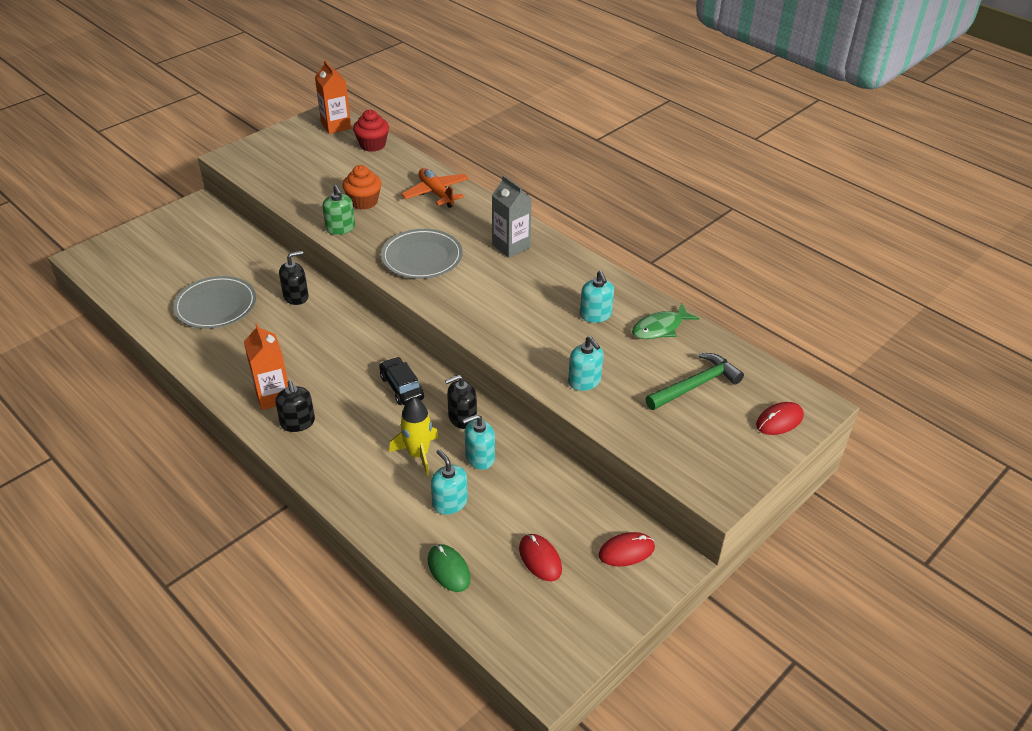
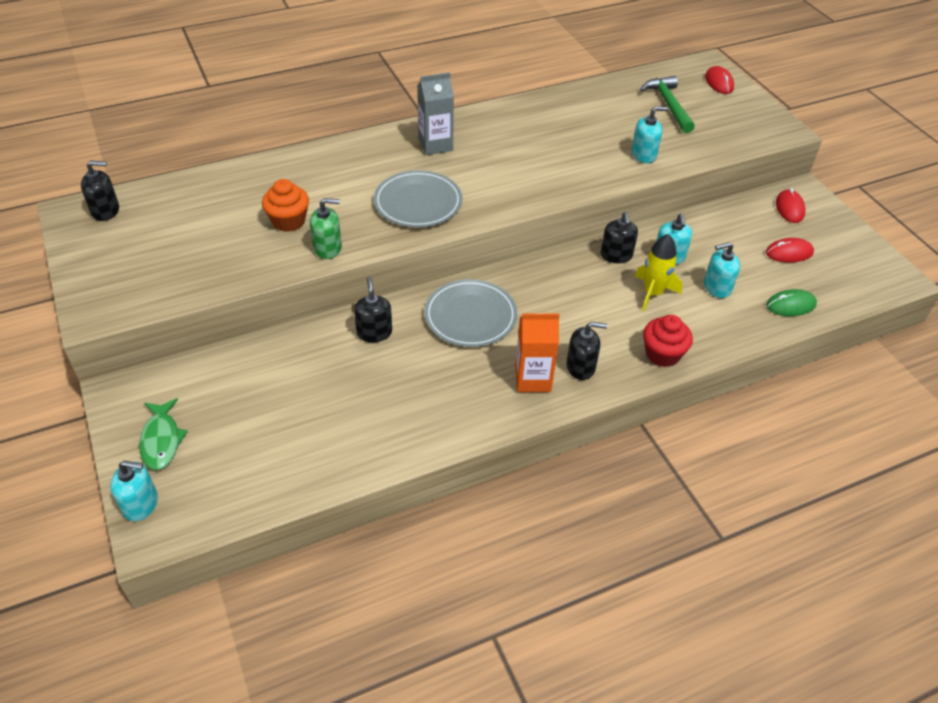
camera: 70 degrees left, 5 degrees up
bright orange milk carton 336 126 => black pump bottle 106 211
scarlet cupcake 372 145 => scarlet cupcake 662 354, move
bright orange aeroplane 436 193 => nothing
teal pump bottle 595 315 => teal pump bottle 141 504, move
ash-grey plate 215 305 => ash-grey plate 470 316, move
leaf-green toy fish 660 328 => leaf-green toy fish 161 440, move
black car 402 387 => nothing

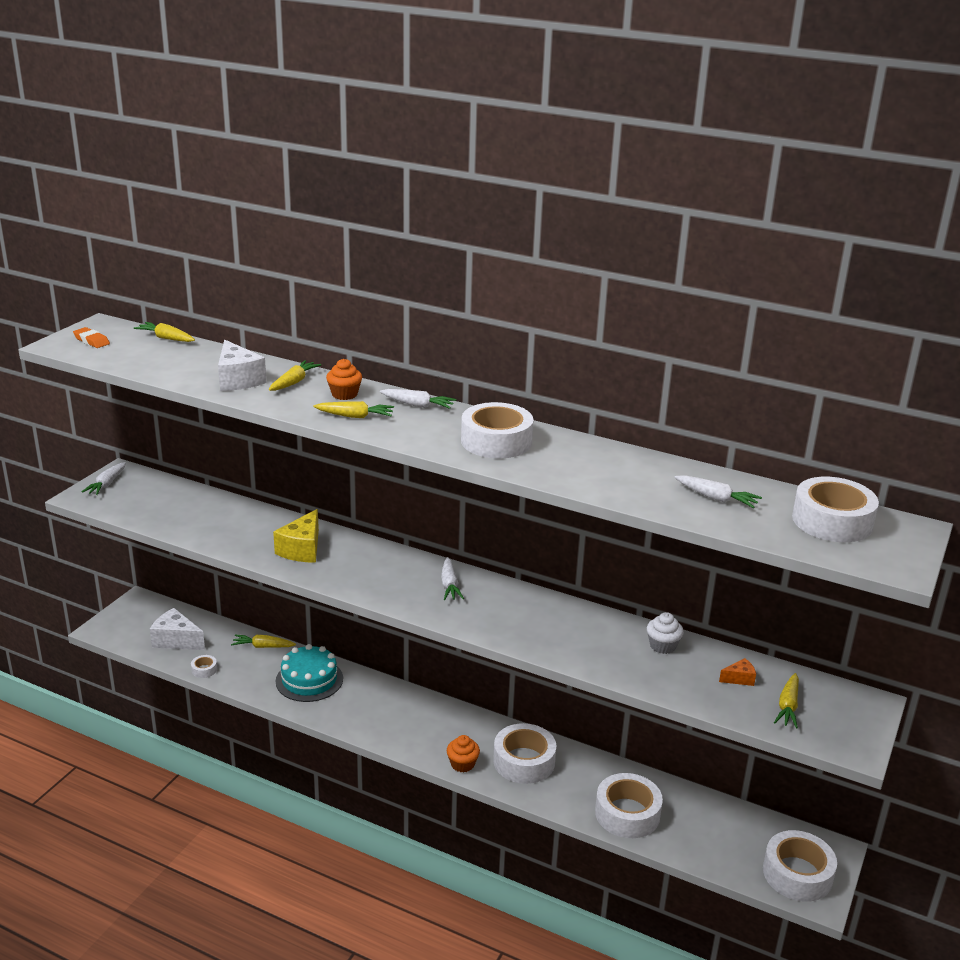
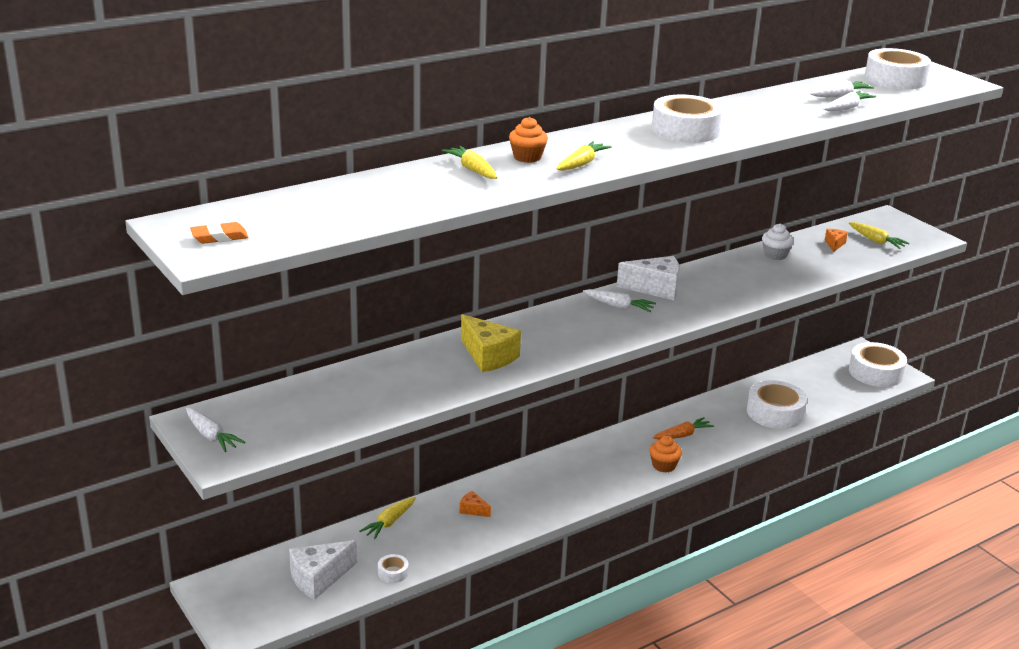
camera: 60 degrees left, 0 degrees up
yellow root vegetable 166 338 => nothing
snow-white cheese wedge 238 380 => snow-white cheese wedge 655 288, move
snow-white root vegetable 418 405 => snow-white root vegetable 847 108, move
teal gateau 309 680 => bright orange cheese wedge 473 510
snow-white roll of tape 524 761 => bright orange root vegetable 682 435

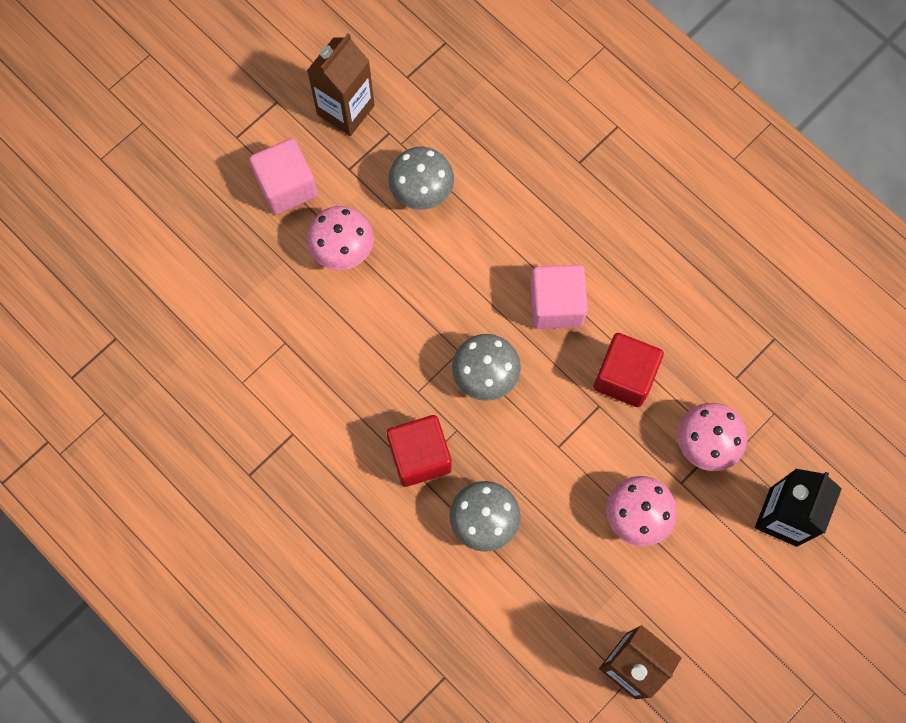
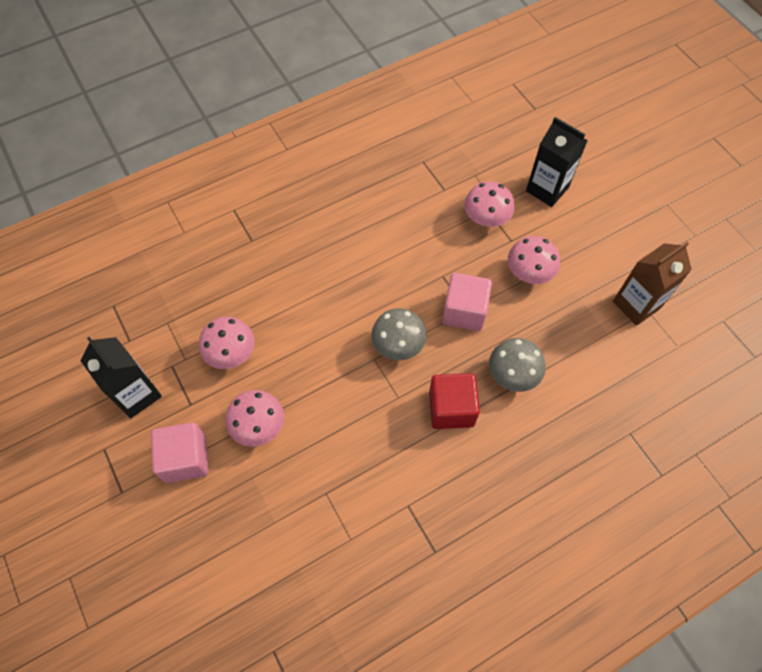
camera: 75 degrees left, 10 degrees down
brown milk carton 345 110 => black milk carton 137 394
ash-grey mushroom 421 190 => pink mushroom 231 353
pink solid cube 556 305 => pink solid cube 464 311, move
scarlet solid cube 624 377 => nothing

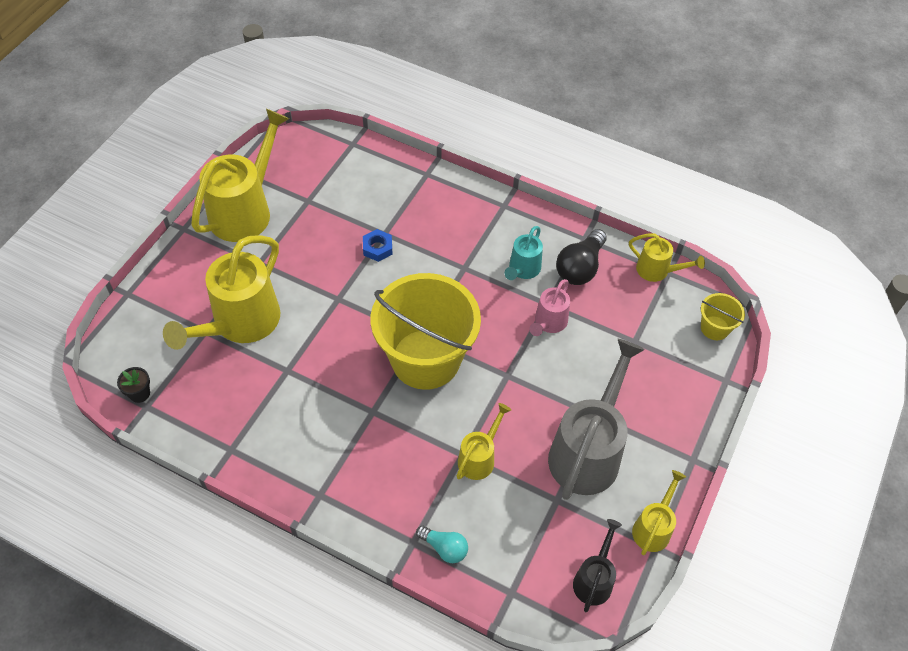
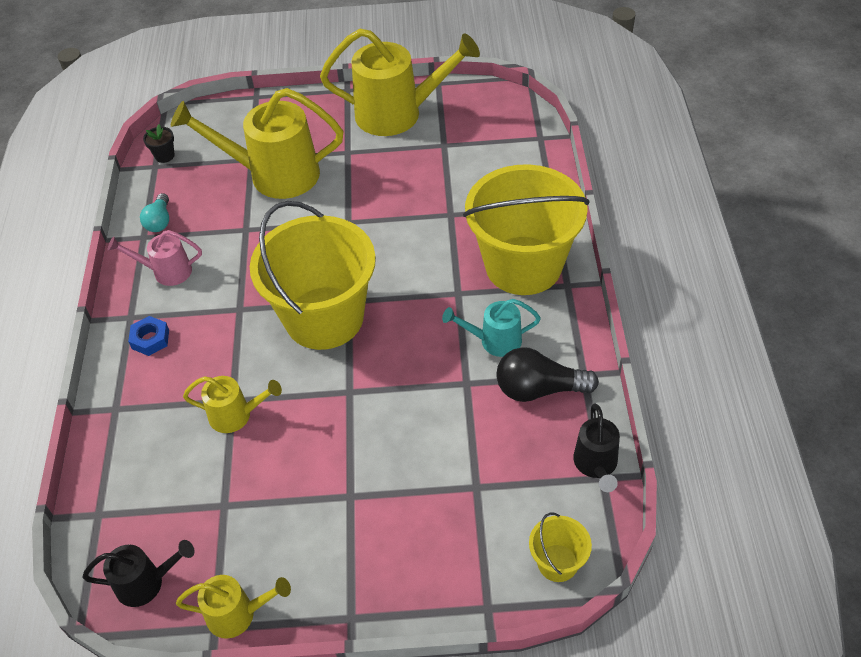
camera: 65 degrees right, 5 degrees down
royal blue hex nut 377 248 => royal blue hex nut 150 339, move
yellow sprinkling can 657 271 => black sprinkling can 596 465
pink sprinkling can 548 323 => pink sprinkling can 166 271, move
ash-grey sprinkling can 588 450 => nothing
teal light bulb 444 548 => teal light bulb 159 221, move
nothing => yellow bucket 523 265

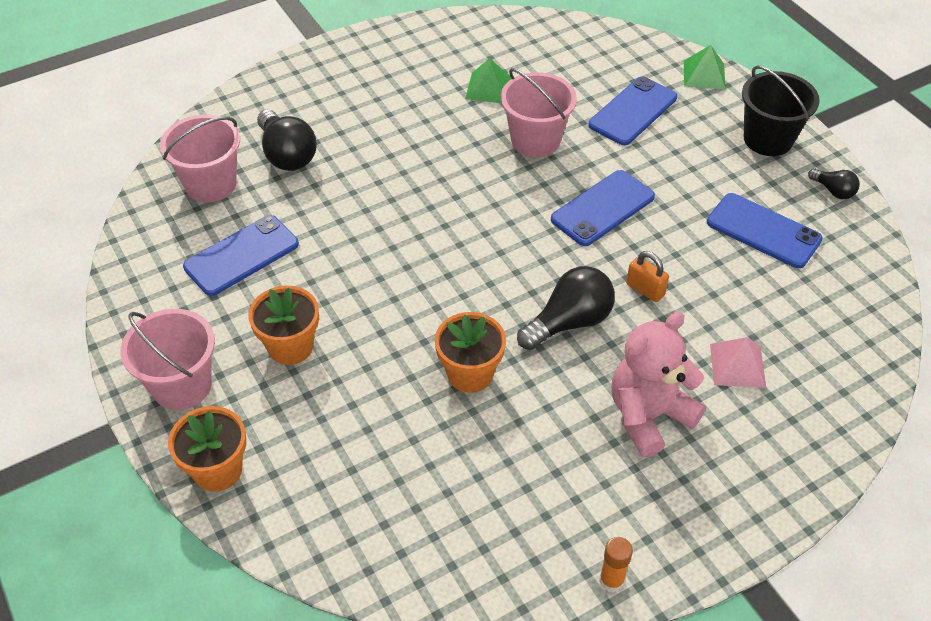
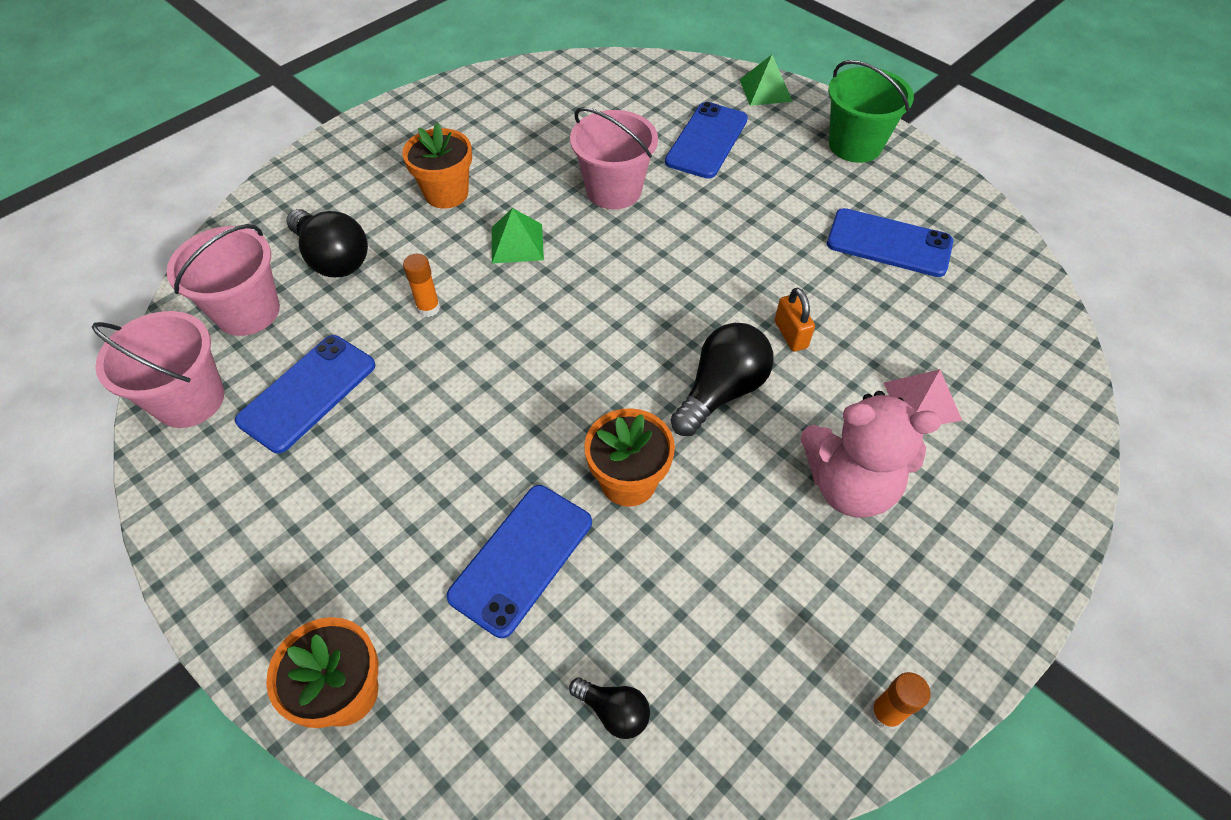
camera: 15 degrees left, 5 degrees up
leaf-green pyramid shape 488 88 => leaf-green pyramid shape 517 243, move
black bucket 768 139 => leaf-green bucket 855 145
black light bulb 833 191 => black light bulb 614 711, move
royal blue phone 603 208 => royal blue phone 521 559, move
bright orange small lock 645 289 => bright orange small lock 790 334, 45 degrees clockwise
bright orange flower pot 290 347 => bright orange flower pot 446 193, move
pink bucket 181 385 => pink bucket 190 400, move
pink teddy 648 416 => pink teddy 849 485, 120 degrees counterclockwise
nothing => bright orange stick of glue 428 308

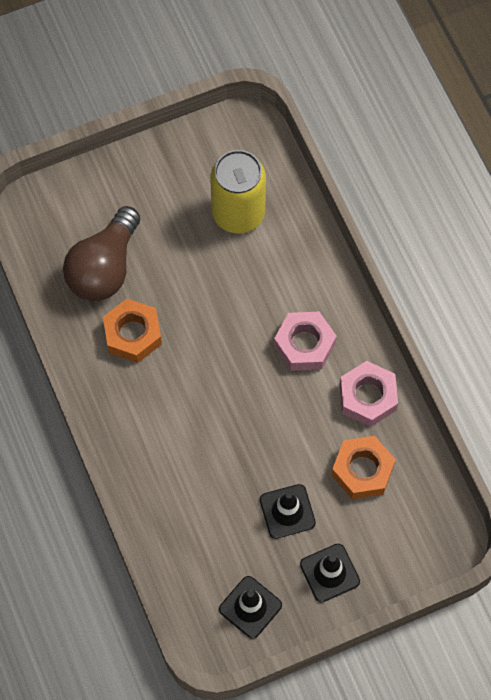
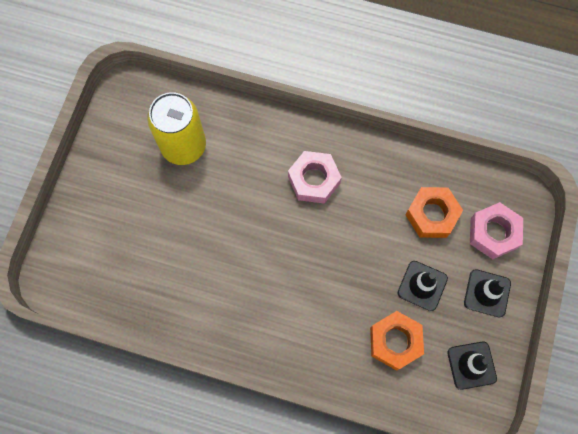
camera: 50 degrees left, 5 degrees up
brown light bulb 104 268 => nothing
bright orange hex nut 132 334 => bright orange hex nut 395 341, move
pink hex nut 368 397 => pink hex nut 493 233, move

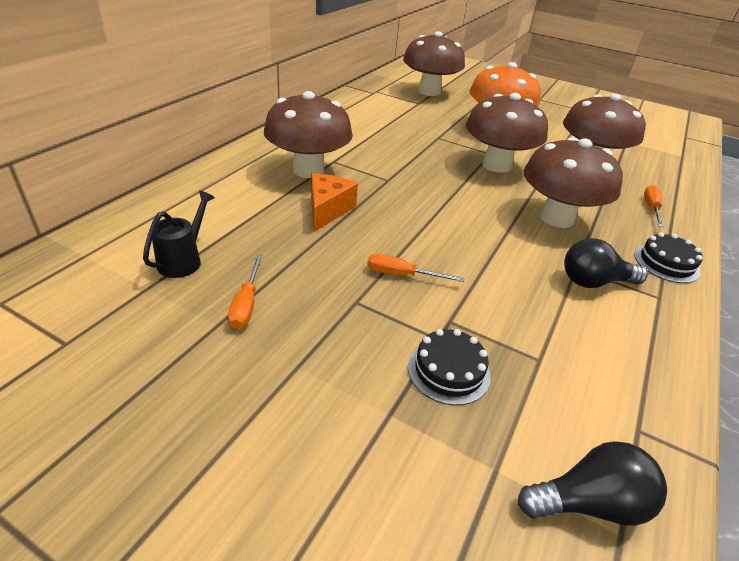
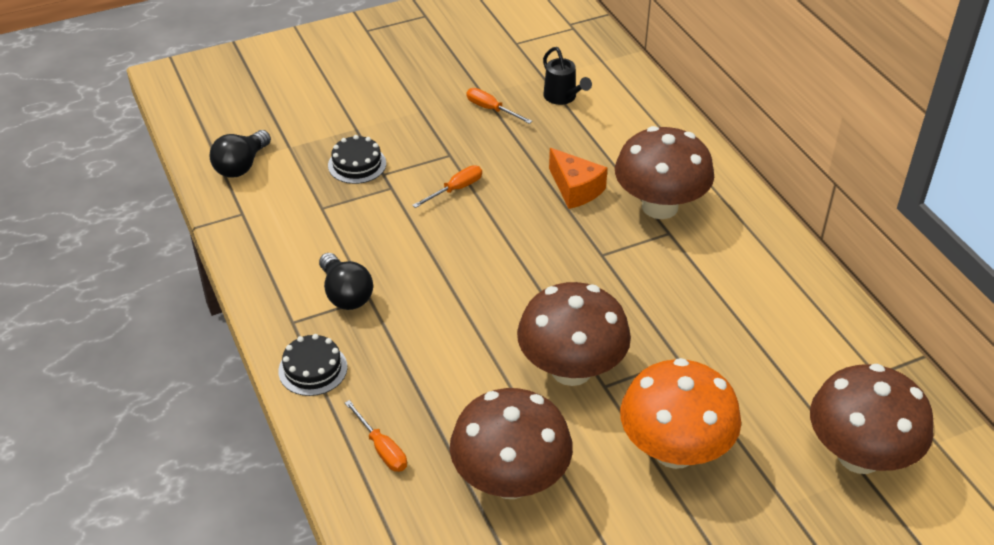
camera: 130 degrees right, 5 degrees up
brown mushroom 556 218 => nothing
black light bulb 593 282 => black light bulb 345 294, 120 degrees clockwise

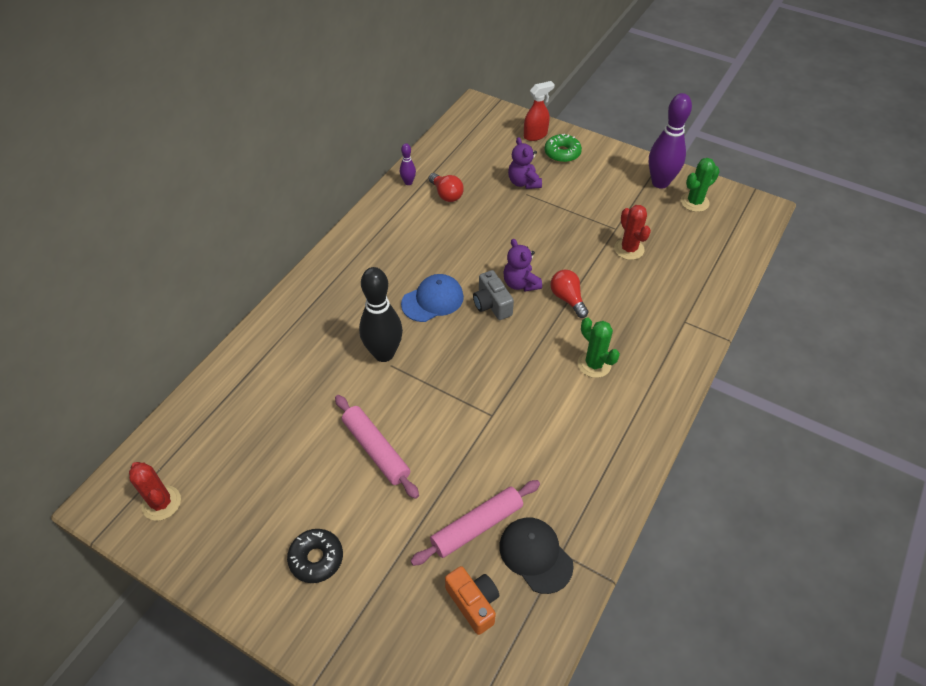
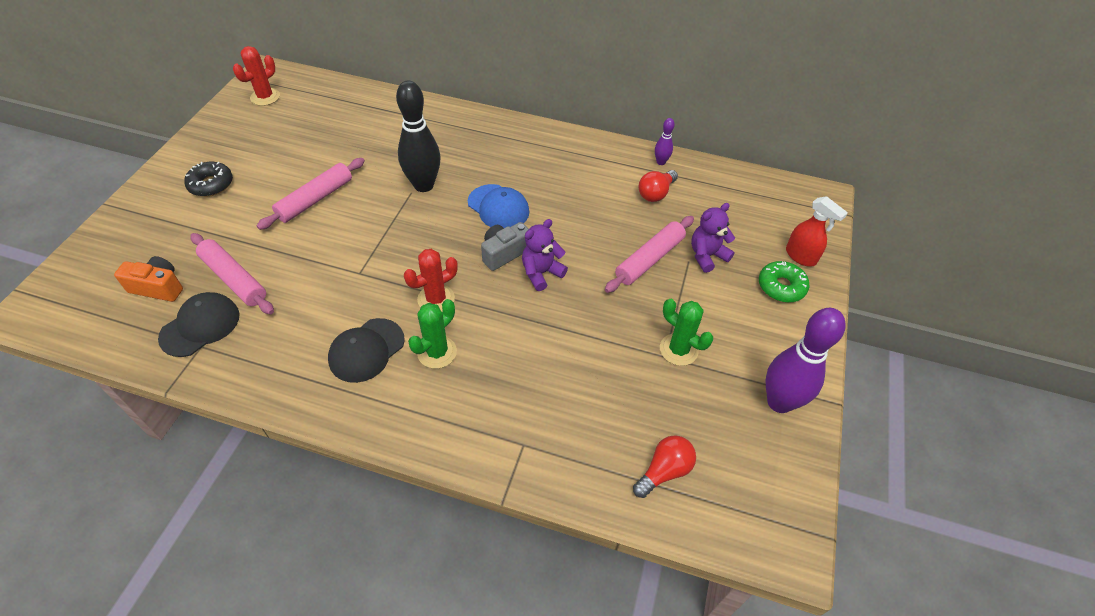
camera: 75 degrees right, 0 degrees up
leaf-green prickly plant 694 202 => leaf-green prickly plant 678 350, move
scarlet prickly plant 629 249 => scarlet prickly plant 436 299, move
scarlet light bulb 567 299 => scarlet light bulb 664 471, move
bright orange camera 473 603 => bright orange camera 158 287, 120 degrees counterclockwise
nothing => pink pastry roller 649 259
nothing => black peaked cap 366 350

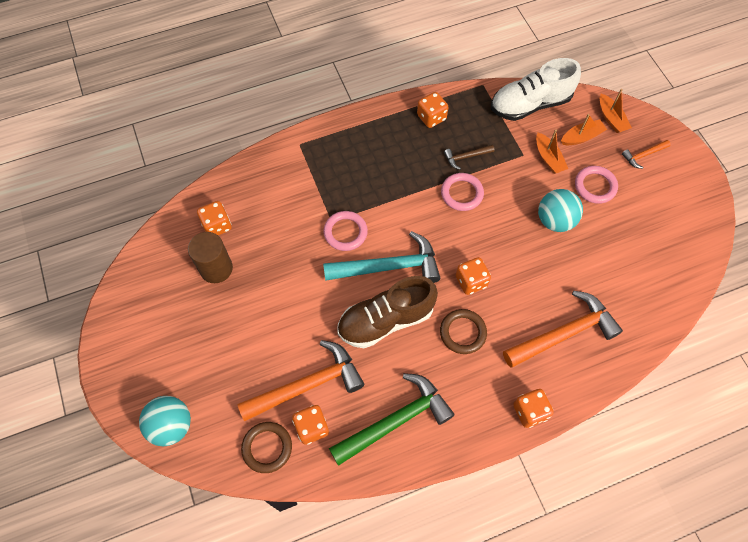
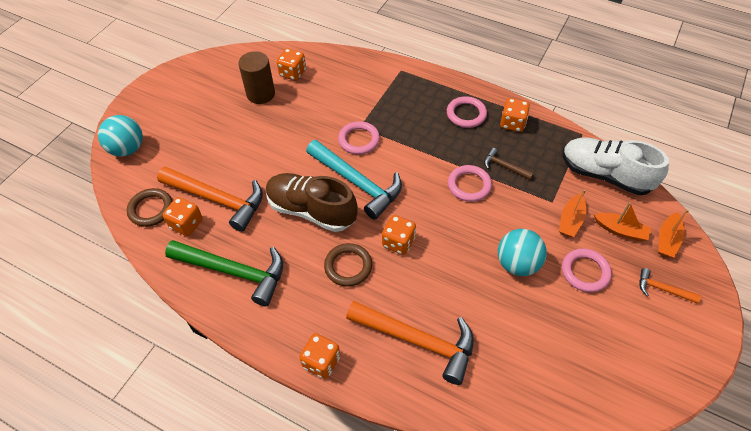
camera: 50 degrees right, 10 degrees down
nothing => pink torus 466 114

